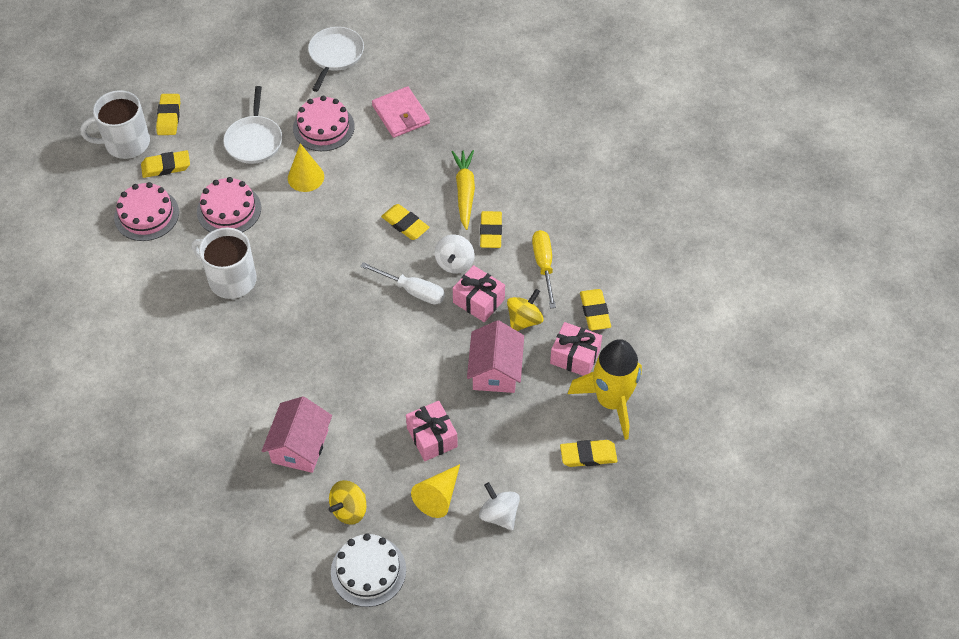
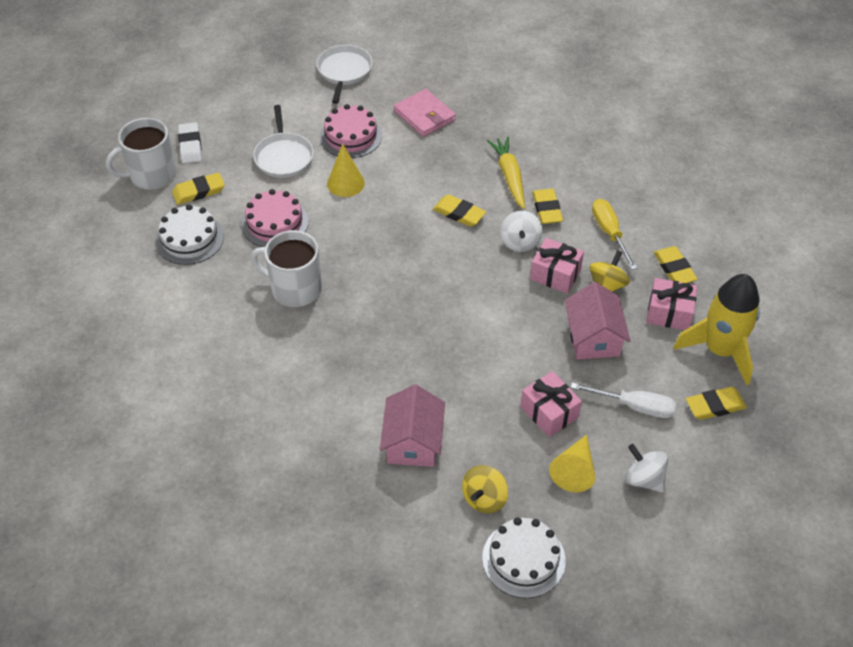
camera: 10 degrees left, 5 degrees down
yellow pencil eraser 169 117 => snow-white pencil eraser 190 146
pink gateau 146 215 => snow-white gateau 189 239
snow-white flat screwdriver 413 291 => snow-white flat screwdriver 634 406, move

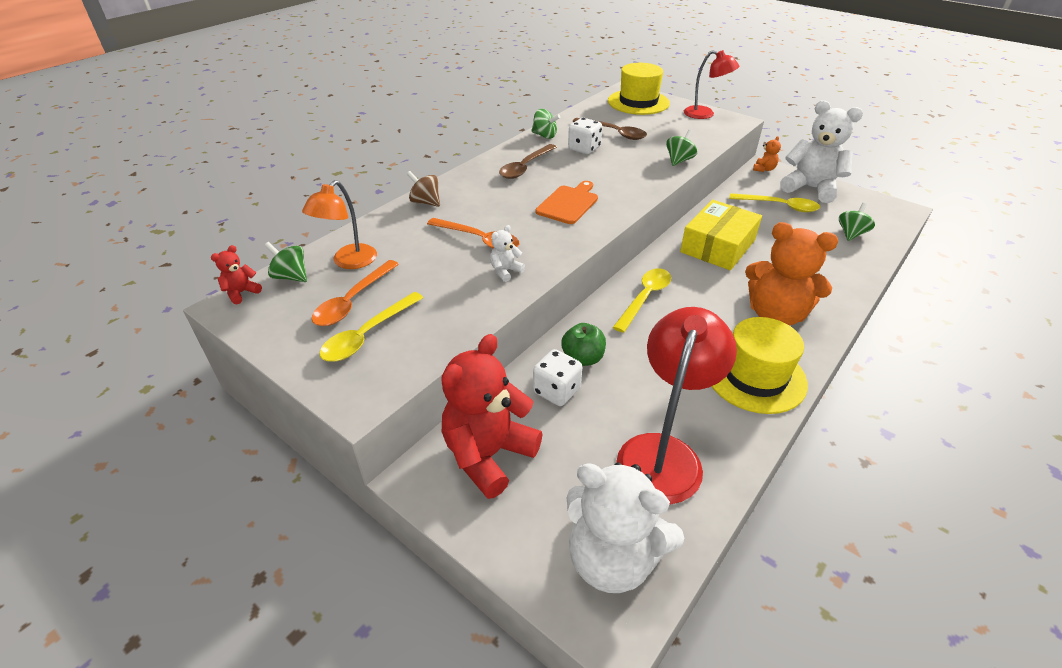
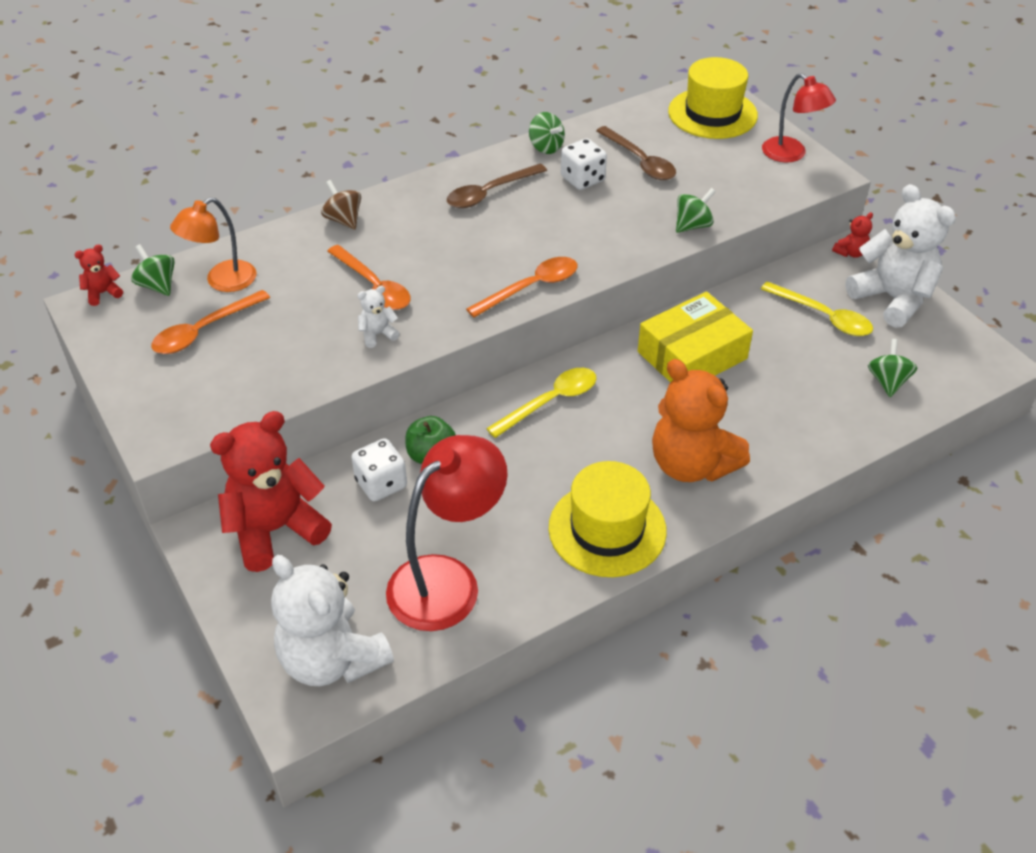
camera: 20 degrees right, 5 degrees up
bright orange teddy 764 169 => scarlet teddy 850 253
bright orange cutting board 568 203 => nothing
leaf-green toy top 851 234 => leaf-green toy top 887 381, 45 degrees counterclockwise
yellow teaspoon 367 335 => nothing
nothing => bright orange teaspoon 531 288

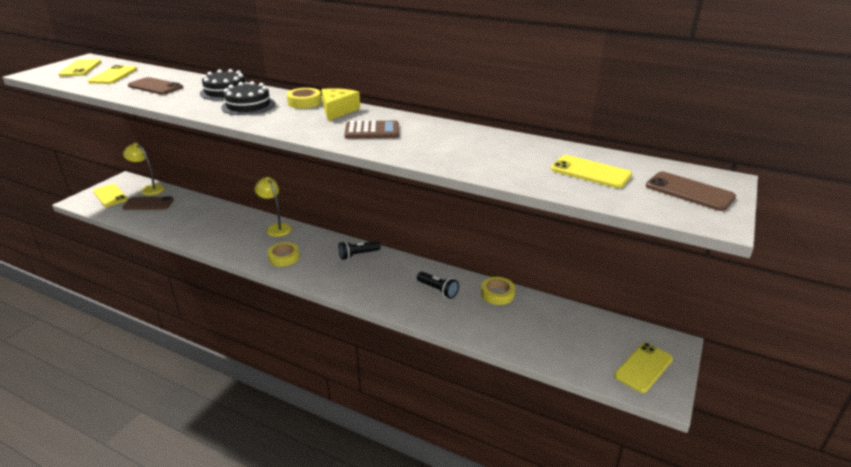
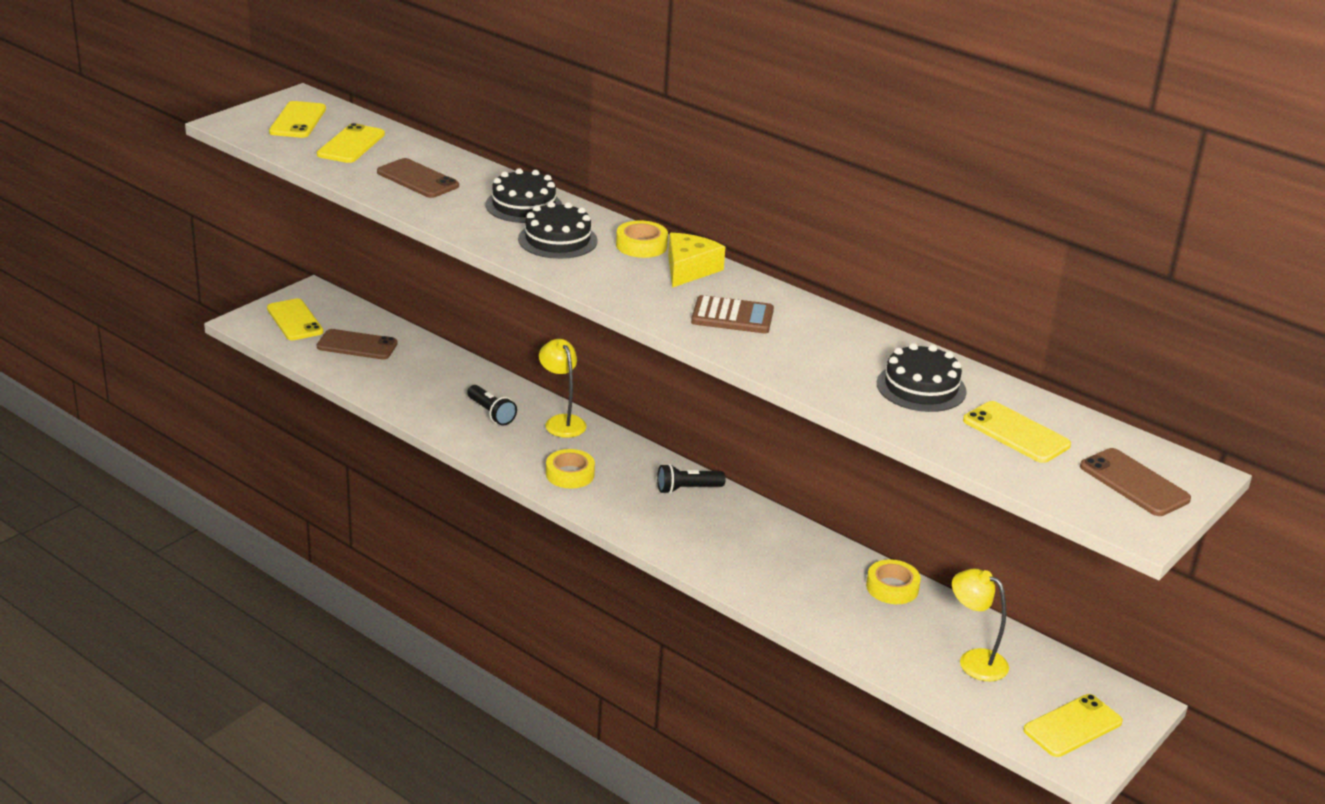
camera: 10 degrees right, 0 degrees up
yellow desk lamp 149 189 => yellow desk lamp 974 660, move
black flashlight 438 290 => black flashlight 491 413, move
nothing => black gateau 921 387

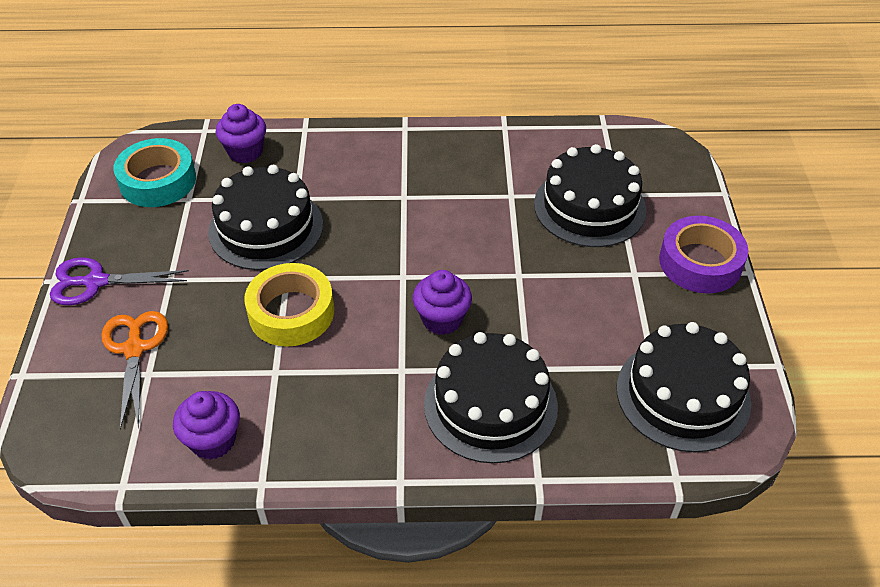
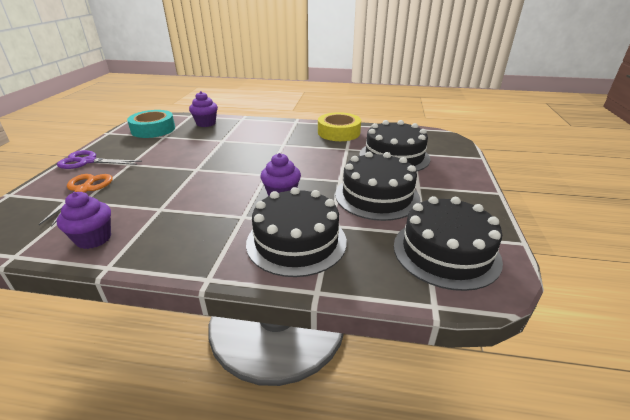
camera: 10 degrees right, 15 degrees down
black gateau 266 228 => black gateau 377 196, move
violet roll of tape 700 262 => nothing
yellow roll of tape 291 312 => yellow roll of tape 339 132, move

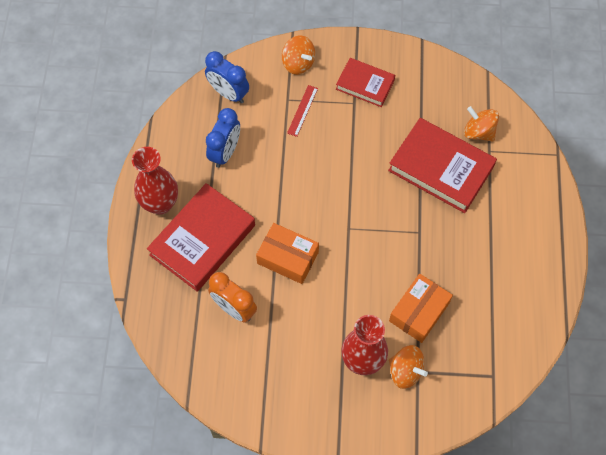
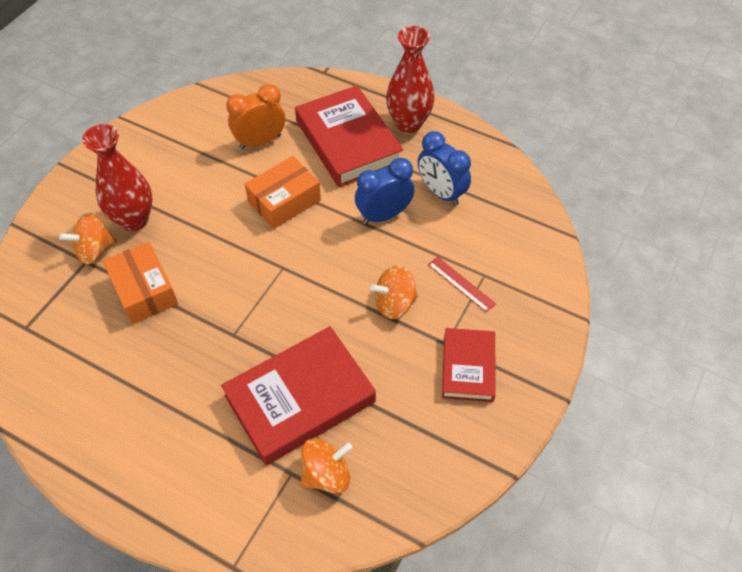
camera: 115 degrees right, 10 degrees down
bright orange toy top 298 63 => bright orange toy top 394 303, move
royal blue bedside clock 228 93 => royal blue bedside clock 384 215, move
scarlet hardback 365 84 => scarlet hardback 468 367, 45 degrees counterclockwise

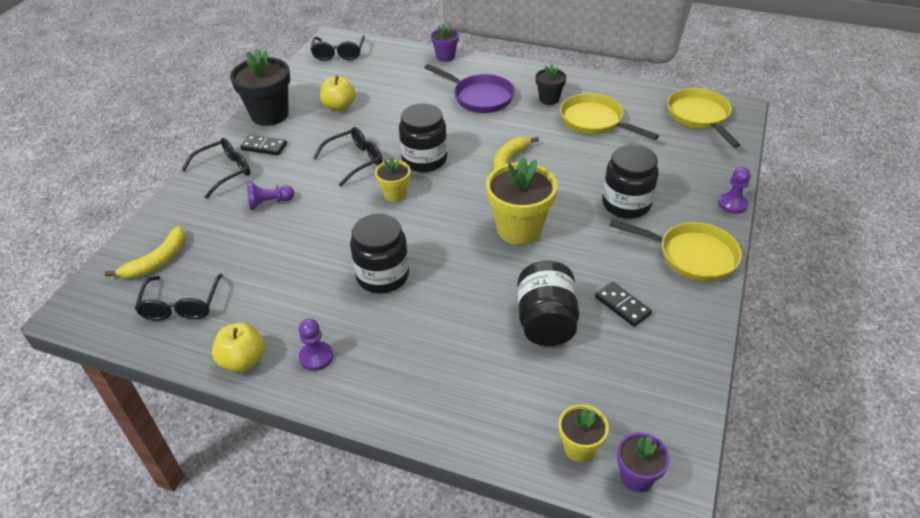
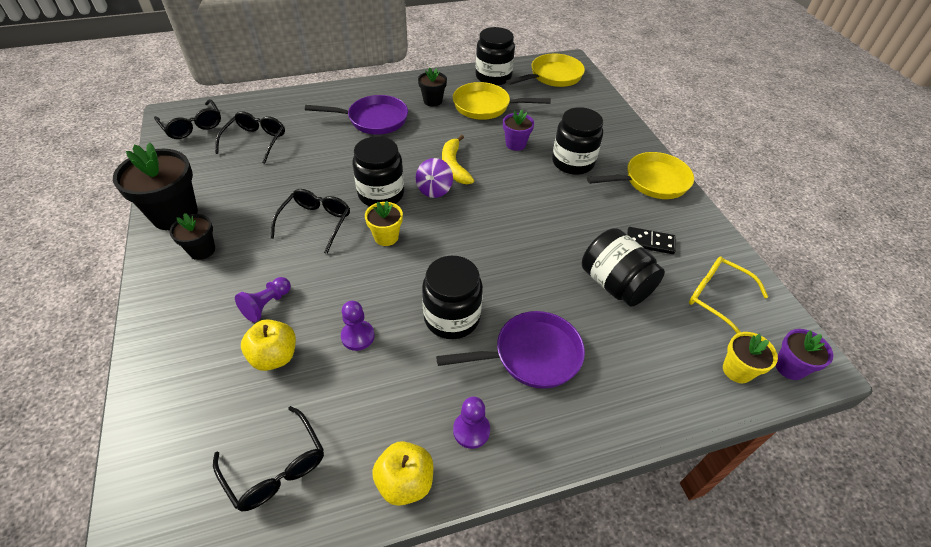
camera: 40 degrees left, 5 degrees up
violet flower pot 445 57 => violet flower pot 515 144, move
yellow apple 339 107 => yellow apple 274 356, move
yellow pan 699 117 => yellow pan 553 76, 105 degrees clockwise
black domino piece 264 147 => black flower pot 202 250
black eyeglasses 225 172 => black eyeglasses 256 141, move
yellow flower pot 519 229 => nothing
violet game pawn 732 204 => violet game pawn 358 336, move
yellow banana fruit 157 261 => nothing
nothing => black jar 493 77
nothing => violet toy top 434 189
nothing => yellow eyeglasses 716 297
nothing => violet pan 531 355

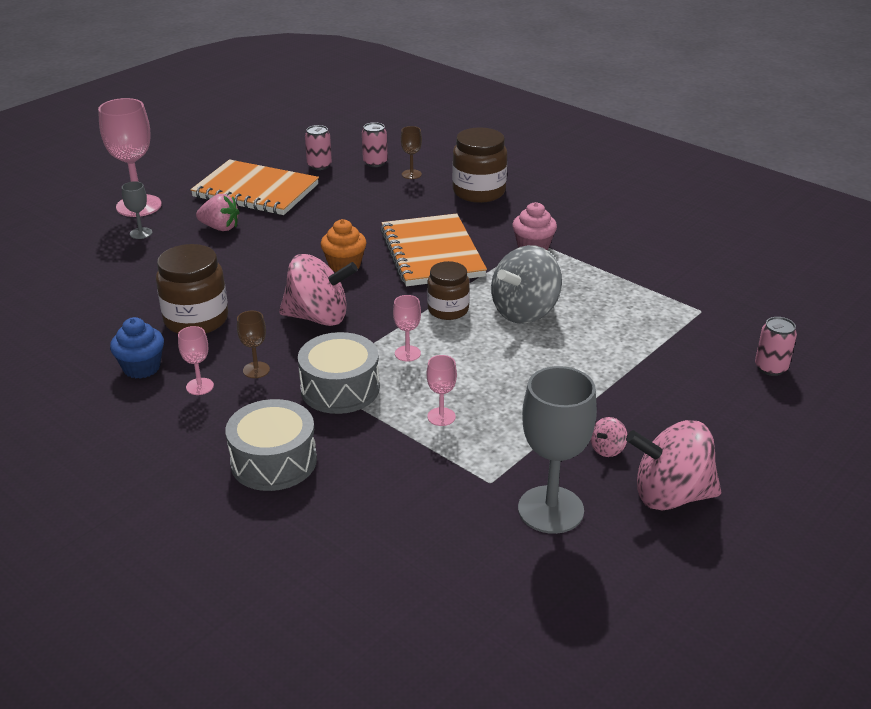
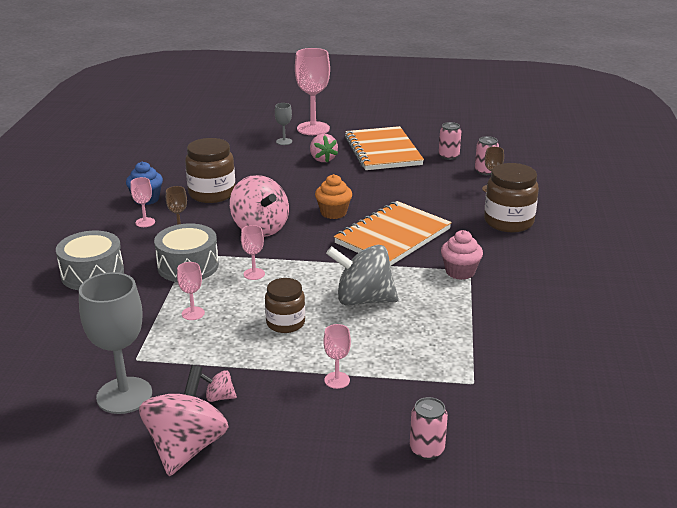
camera: 55 degrees right, 5 degrees down
brown jar 448 310 => brown jar 285 323, move
pink toy top 670 495 => pink toy top 186 447, 45 degrees clockwise
nothing => pink wine glass 337 380

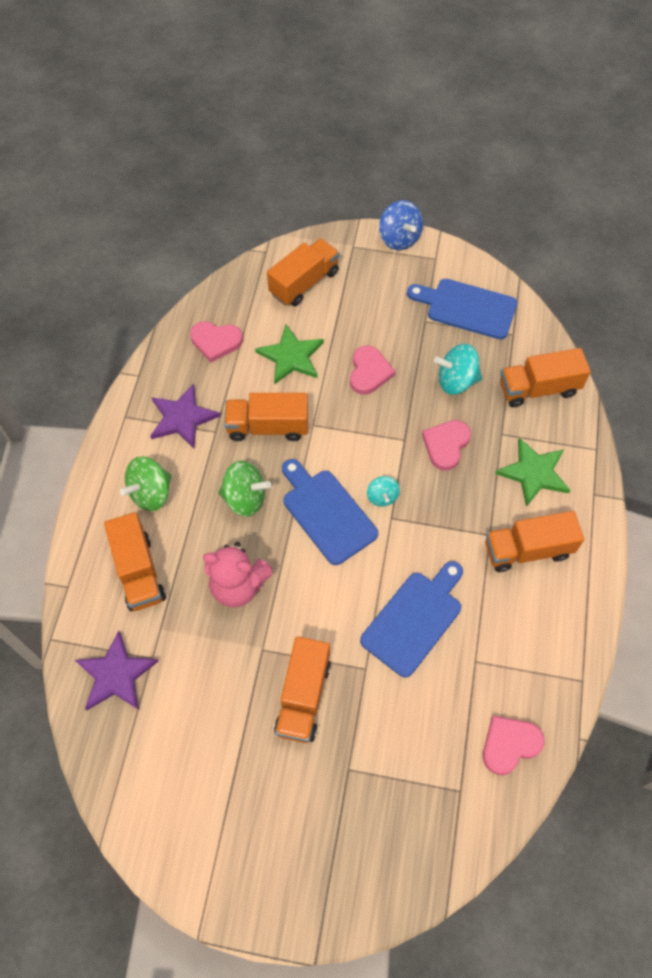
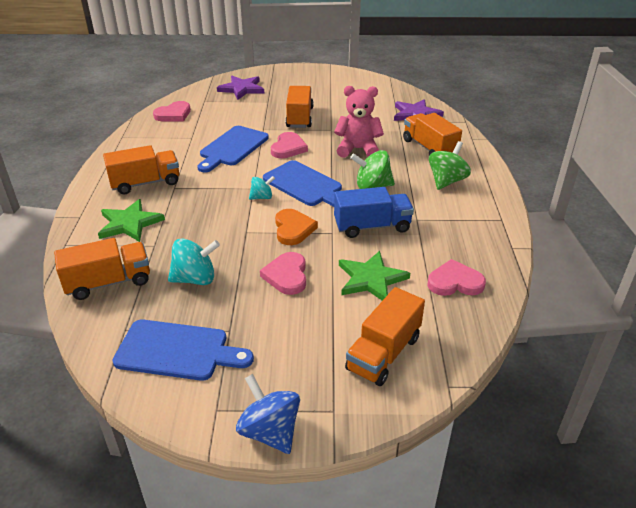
camera: 170 degrees right, 25 degrees down
violet star 182 418 => violet star 242 89, move
bright orange truck 268 427 => royal blue truck 372 226
pink heart 446 445 => pink heart 288 148, move
teal toy top 382 497 => teal toy top 262 197, 90 degrees clockwise
nothing => bright orange heart 293 229

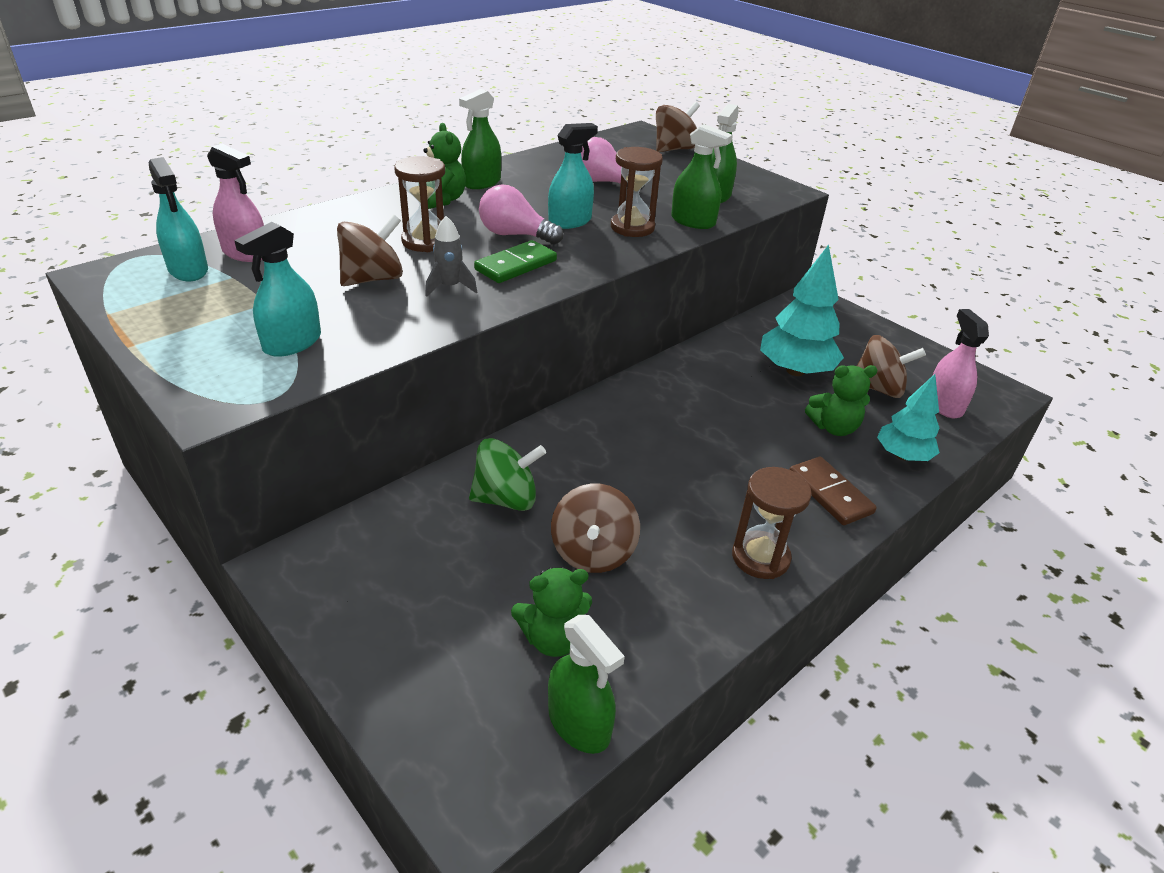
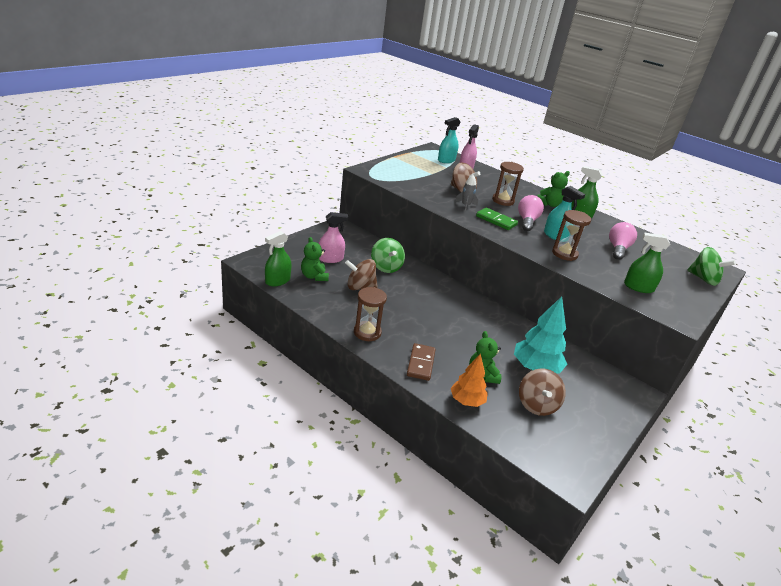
camera: 80 degrees right, 5 degrees down
brown toy top 674 149 => leaf-green toy top 703 279
leaf-green sprayer 693 221 => nothing
teal sprayer 292 343 => nothing
pink sprayer 944 405 => pink sprayer 330 259, move
teal toy tree 902 456 => bright orange toy tree 466 401
brown domino piece 830 493 => brown domino piece 421 363, 45 degrees counterclockwise

